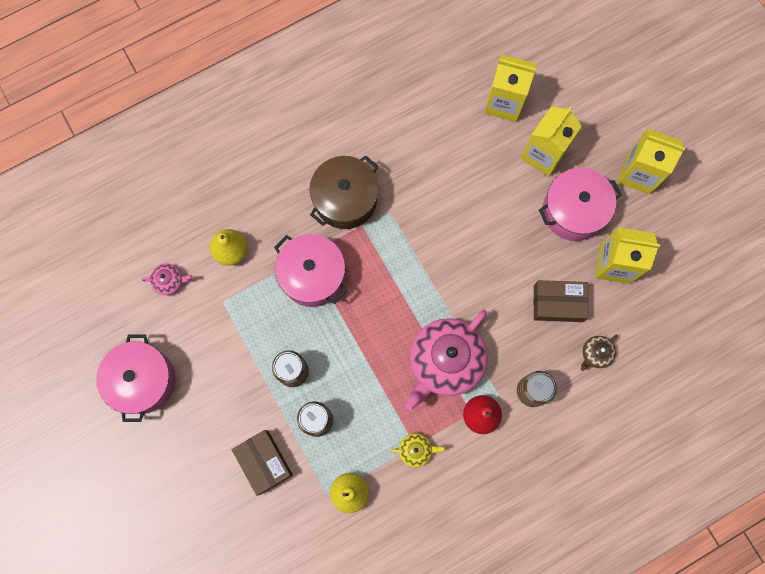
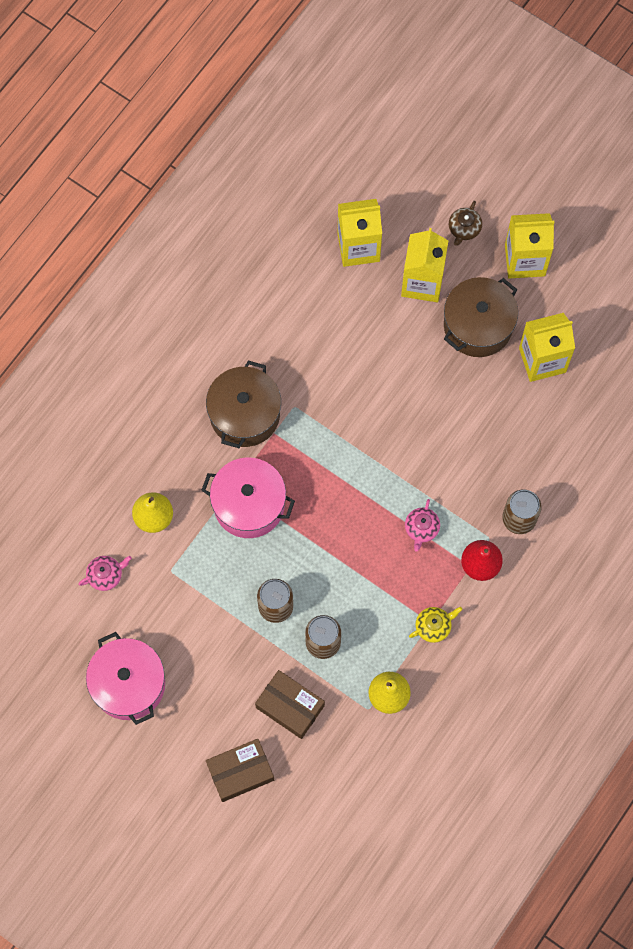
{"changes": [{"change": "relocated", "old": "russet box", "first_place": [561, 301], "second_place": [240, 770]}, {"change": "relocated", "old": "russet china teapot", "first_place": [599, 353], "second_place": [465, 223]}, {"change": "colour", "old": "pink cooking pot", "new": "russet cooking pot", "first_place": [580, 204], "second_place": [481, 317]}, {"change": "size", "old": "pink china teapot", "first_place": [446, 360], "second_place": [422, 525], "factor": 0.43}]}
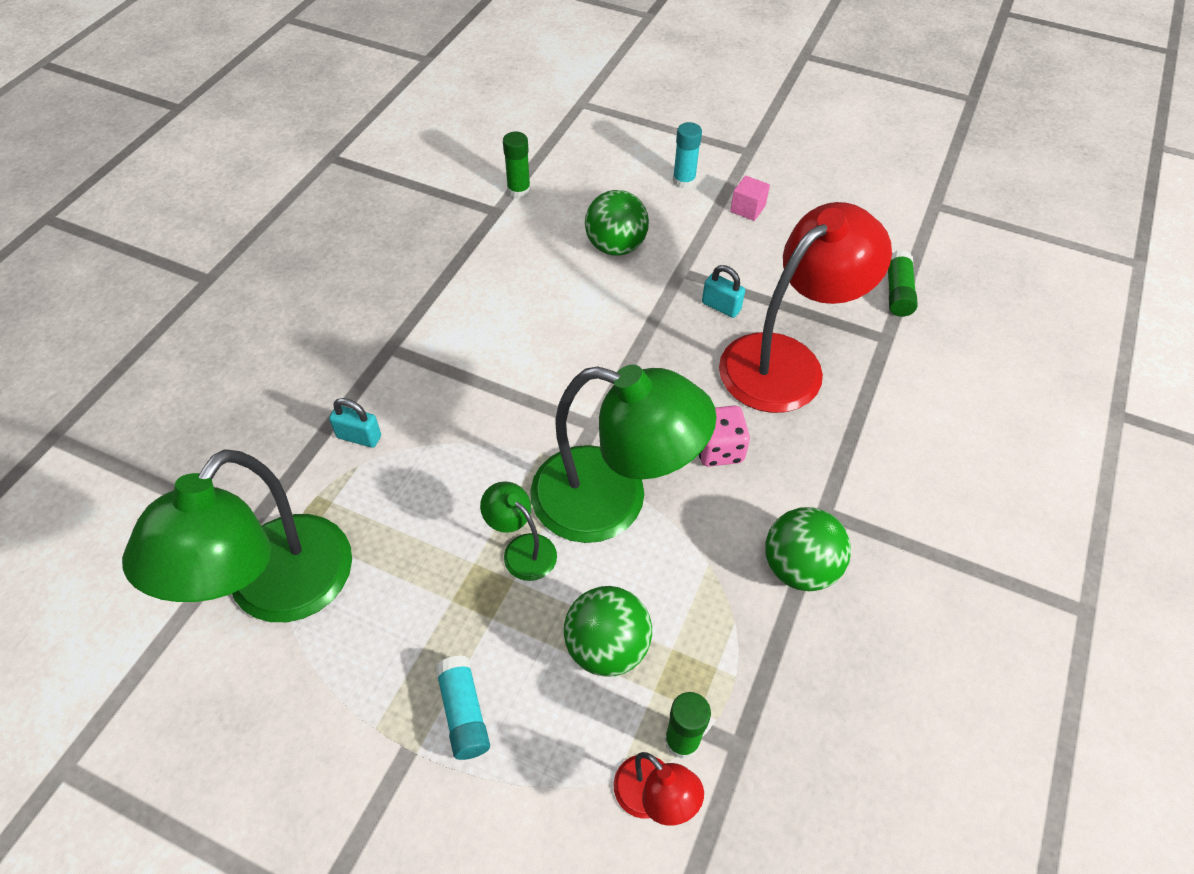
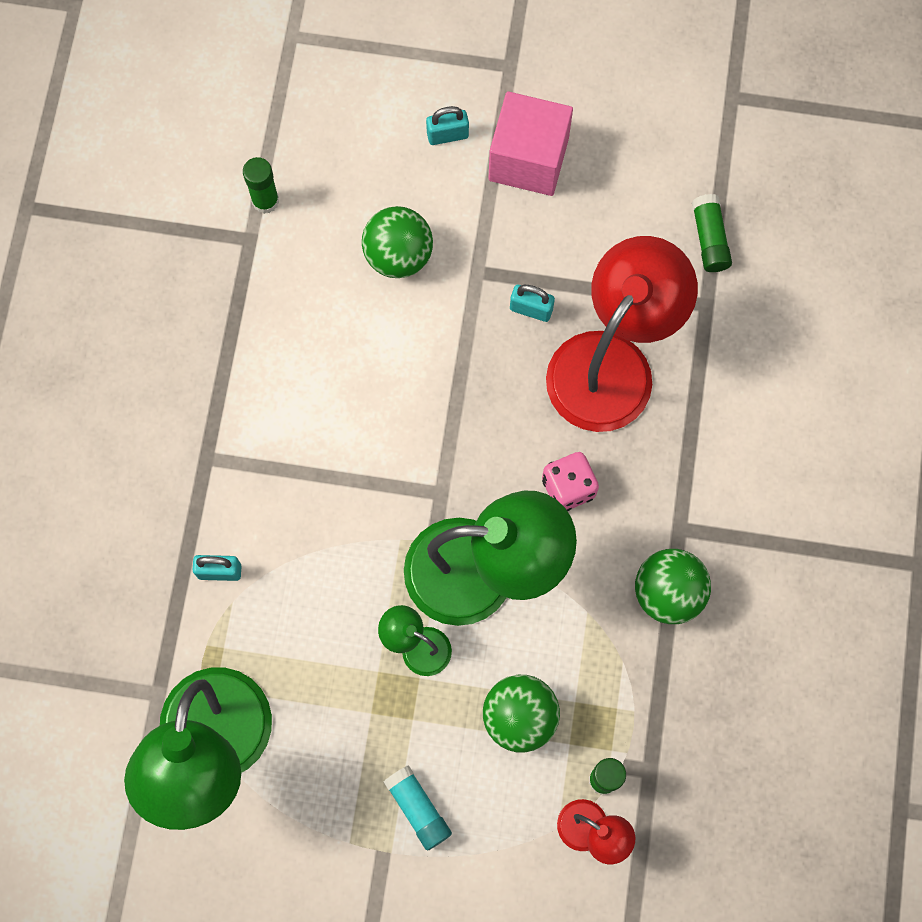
{"changes": [{"change": "exchanged", "old": "aqua stick of glue", "new": "aqua padlock", "first_place": [687, 155], "second_place": [447, 125]}, {"change": "size", "old": "pink block", "first_place": [750, 198], "second_place": [531, 143], "factor": 2.15}]}
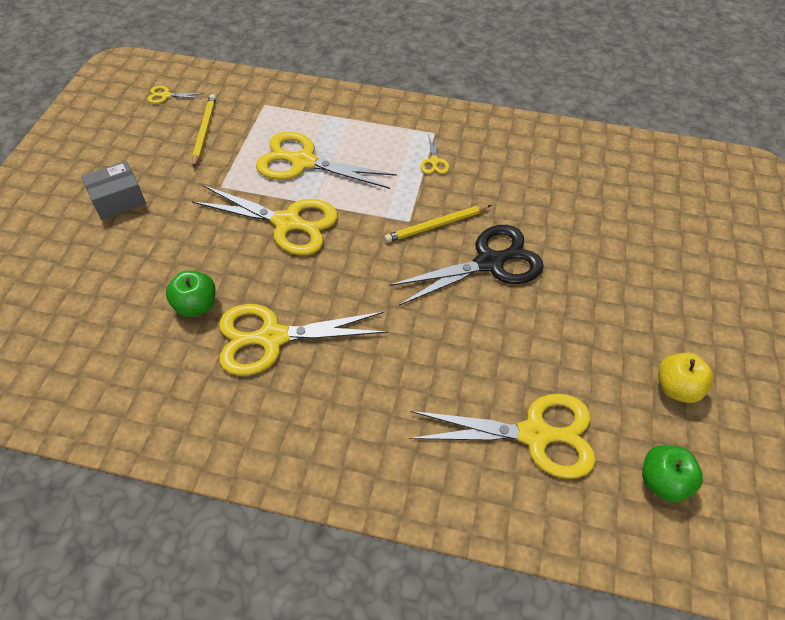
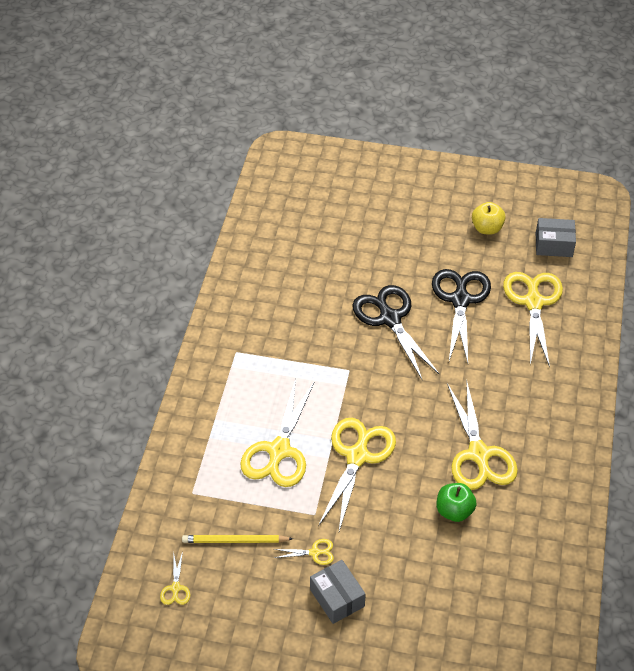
{"changes": [{"change": "missing", "old": "bright yellow lead pencil", "first_place": [437, 224]}, {"change": "appeared", "new": "jet-black scissors", "second_place": [461, 316]}, {"change": "relocated", "old": "bright yellow scissors", "first_place": [434, 154], "second_place": [304, 552]}, {"change": "exchanged", "old": "leaf-green apple", "new": "ash-grey box", "first_place": [672, 473], "second_place": [556, 237]}]}
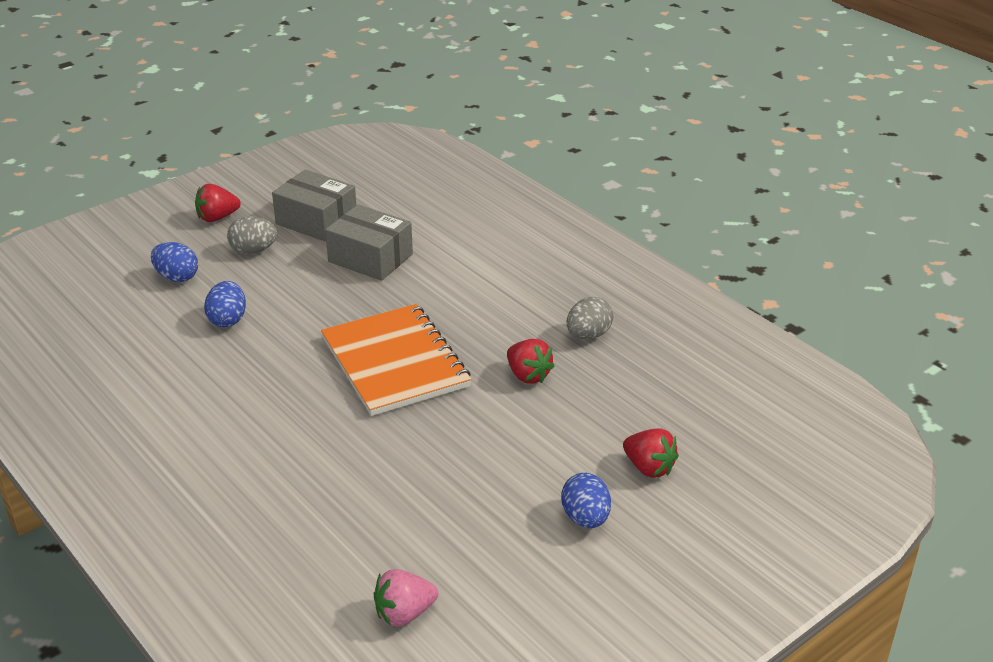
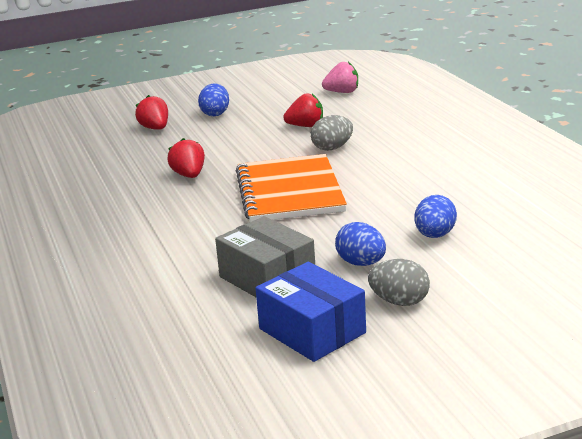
{"changes": [{"change": "relocated", "old": "cobalt toy egg", "first_place": [174, 262], "second_place": [360, 244]}, {"change": "relocated", "old": "red berry", "first_place": [218, 203], "second_place": [303, 110]}, {"change": "relocated", "old": "ash-grey toy egg", "first_place": [589, 318], "second_place": [332, 133]}, {"change": "colour", "old": "ash-grey box", "new": "cobalt box", "first_place": [314, 206], "second_place": [310, 312]}]}
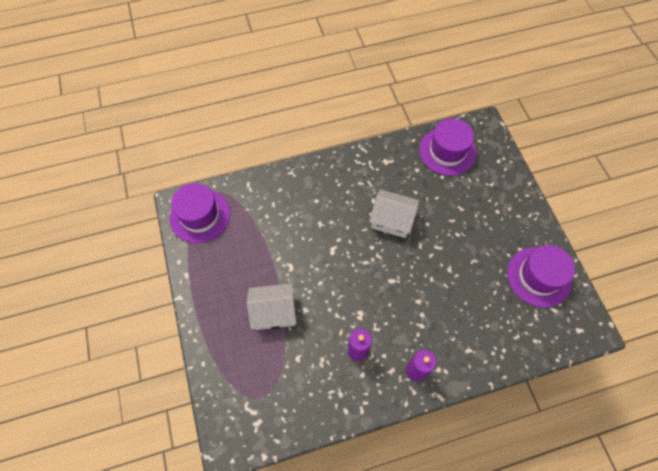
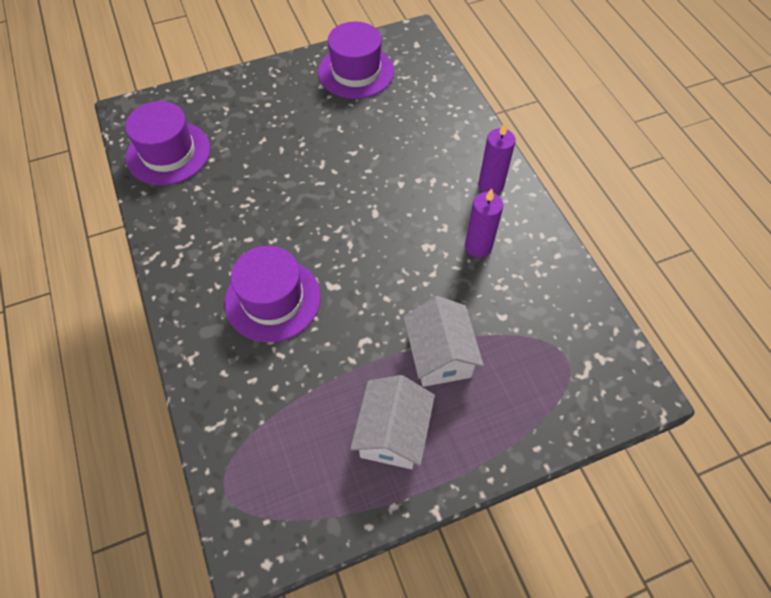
{"changes": [{"change": "relocated", "old": "purple tall hat", "first_place": [200, 213], "second_place": [273, 294]}, {"change": "relocated", "old": "pure white house", "first_place": [394, 213], "second_place": [392, 422]}]}
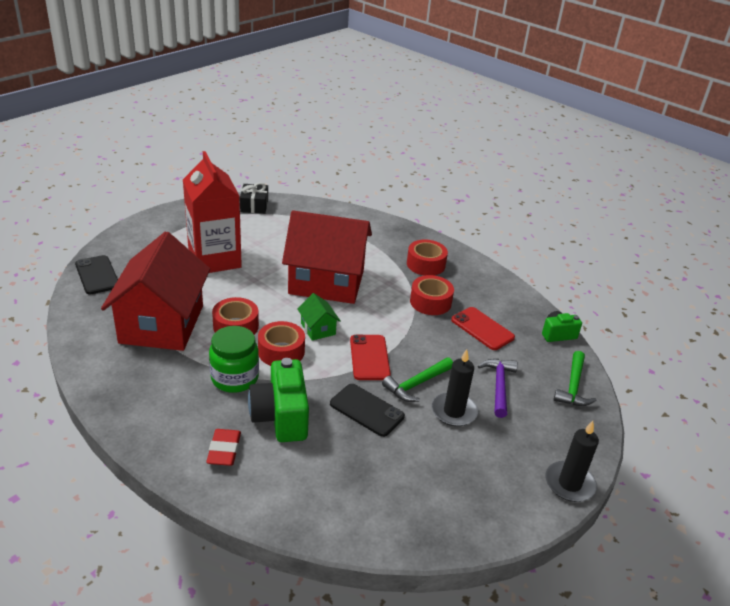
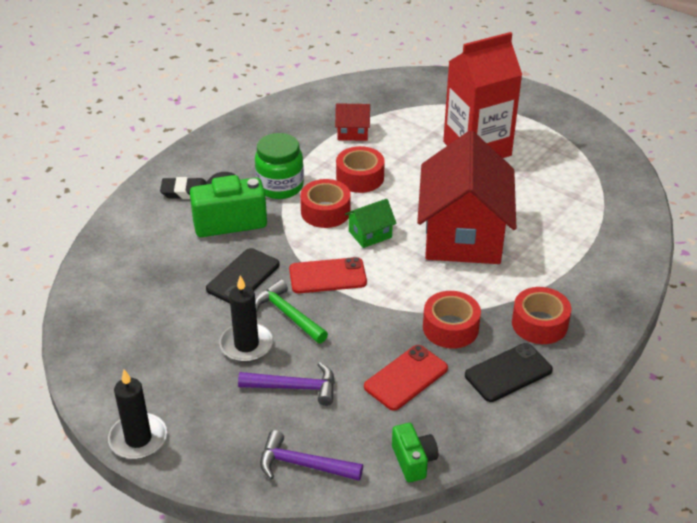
{"changes": [{"change": "missing", "old": "jet-black present", "first_place": [254, 198]}, {"change": "relocated", "old": "jet-black smartphone", "first_place": [96, 274], "second_place": [509, 372]}, {"change": "colour", "old": "red pencil eraser", "new": "jet-black pencil eraser", "first_place": [223, 447], "second_place": [183, 188]}, {"change": "colour", "old": "leaf-green hammer", "new": "purple hammer", "first_place": [575, 378], "second_place": [311, 455]}, {"change": "size", "old": "red house", "first_place": [155, 291], "second_place": [352, 122], "factor": 0.41}]}
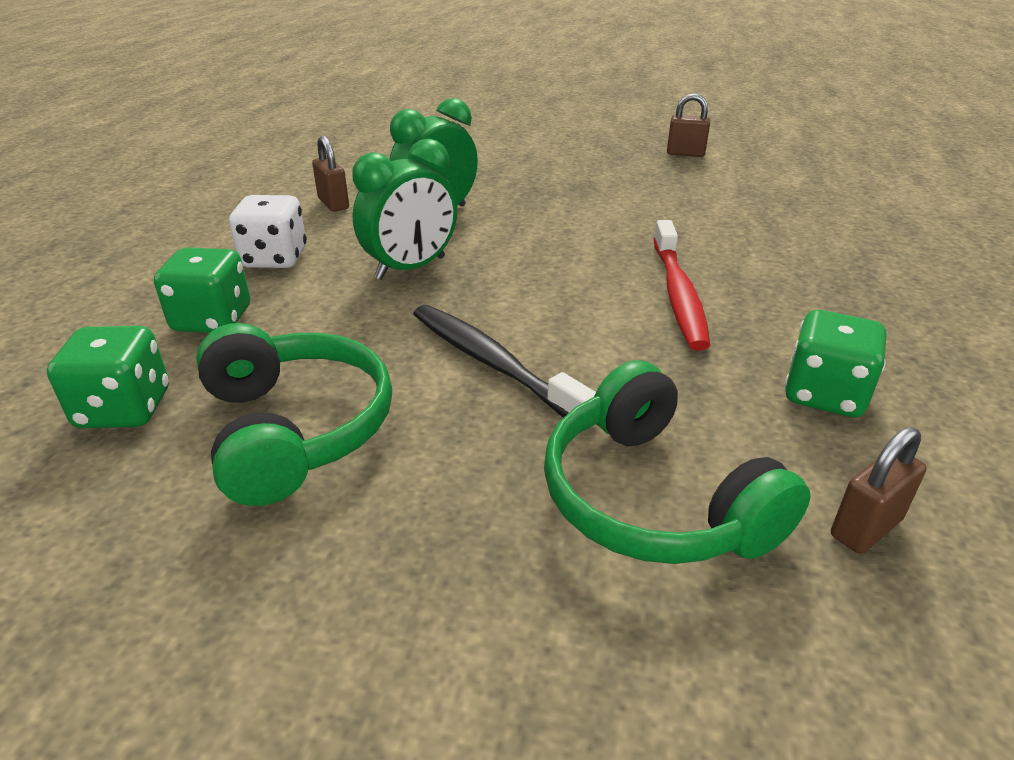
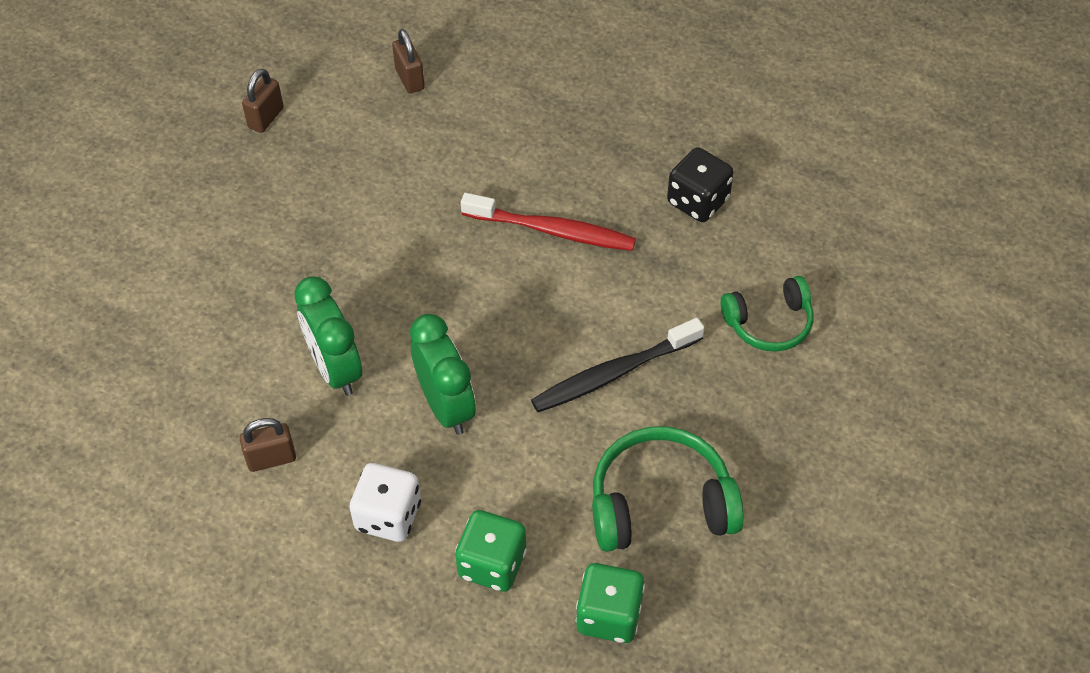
{"changes": [{"change": "relocated", "old": "russet padlock", "first_place": [878, 490], "second_place": [408, 61]}, {"change": "colour", "old": "leaf-green die", "new": "jet-black die", "first_place": [835, 363], "second_place": [700, 184]}, {"change": "size", "old": "leaf-green headset", "first_place": [677, 462], "second_place": [767, 314], "factor": 0.65}]}
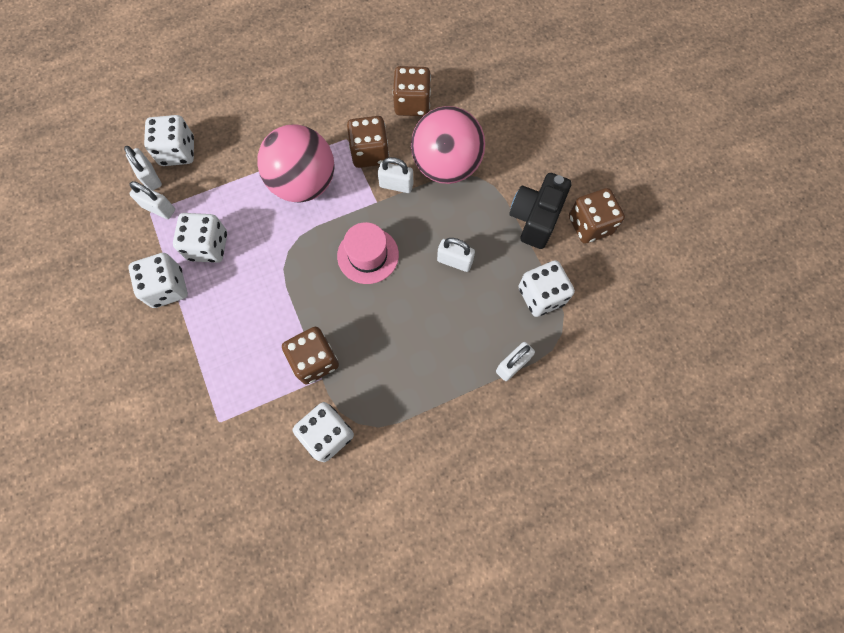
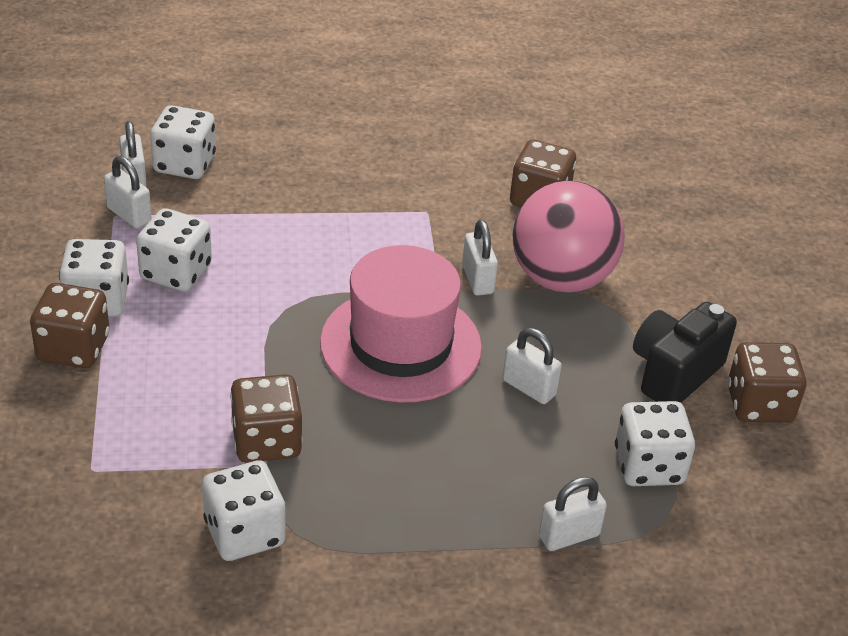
{"changes": [{"change": "missing", "old": "pink sphere", "first_place": [295, 163]}, {"change": "relocated", "old": "russet die", "first_place": [368, 142], "second_place": [69, 325]}, {"change": "spun", "old": "pure white padlock", "first_place": [395, 175], "second_place": [480, 257], "degrees": 45}, {"change": "size", "old": "pink tall hat", "first_place": [368, 253], "second_place": [401, 324], "factor": 1.67}]}
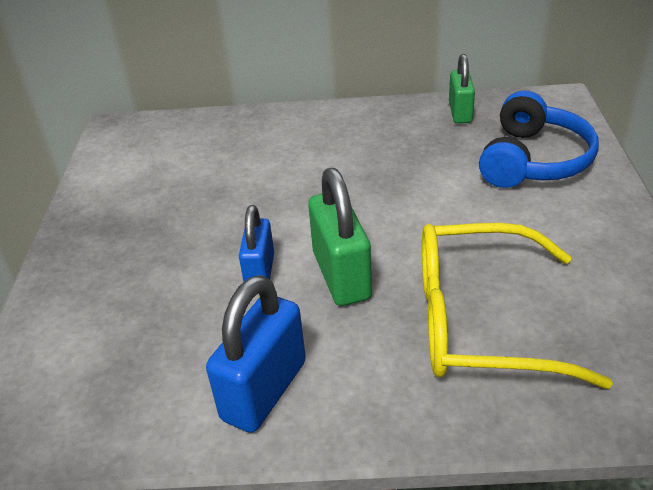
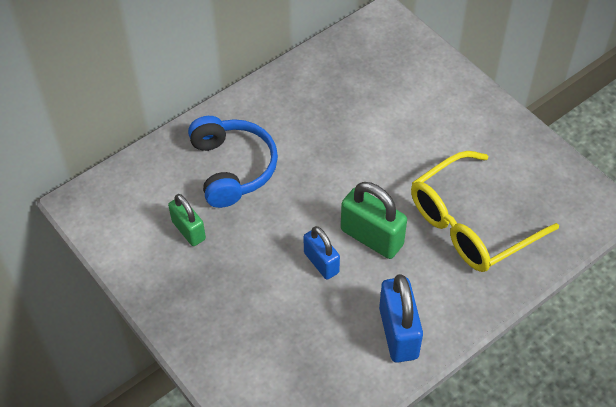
{"changes": [{"change": "relocated", "old": "leaf-green padlock", "first_place": [462, 89], "second_place": [187, 220]}, {"change": "relocated", "old": "cobalt headset", "first_place": [539, 139], "second_place": [233, 162]}]}
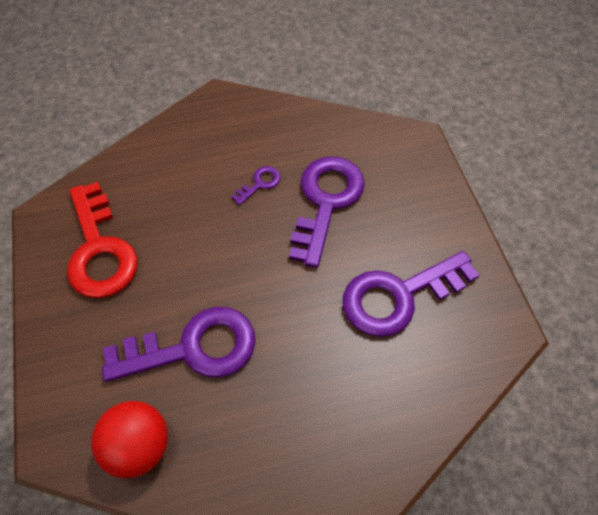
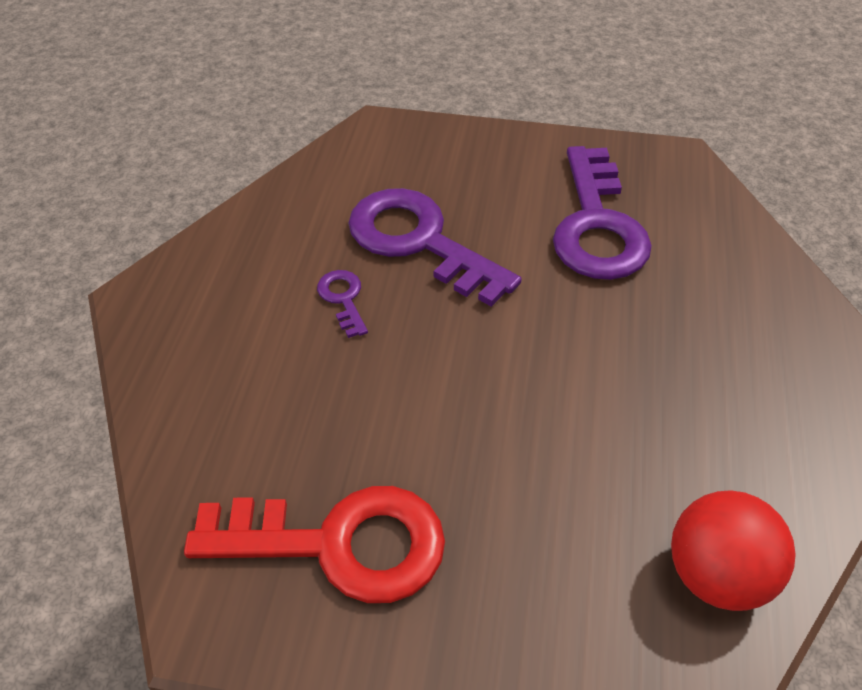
{"changes": [{"change": "missing", "old": "purple door key", "first_place": [179, 344]}]}
